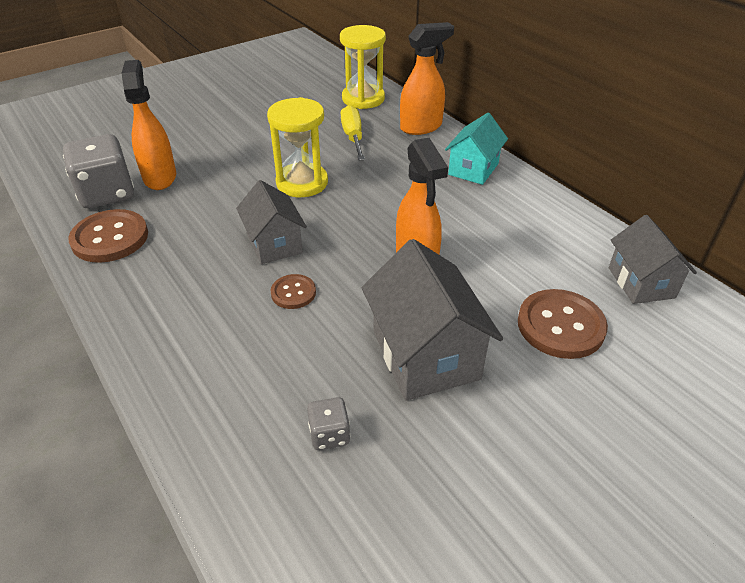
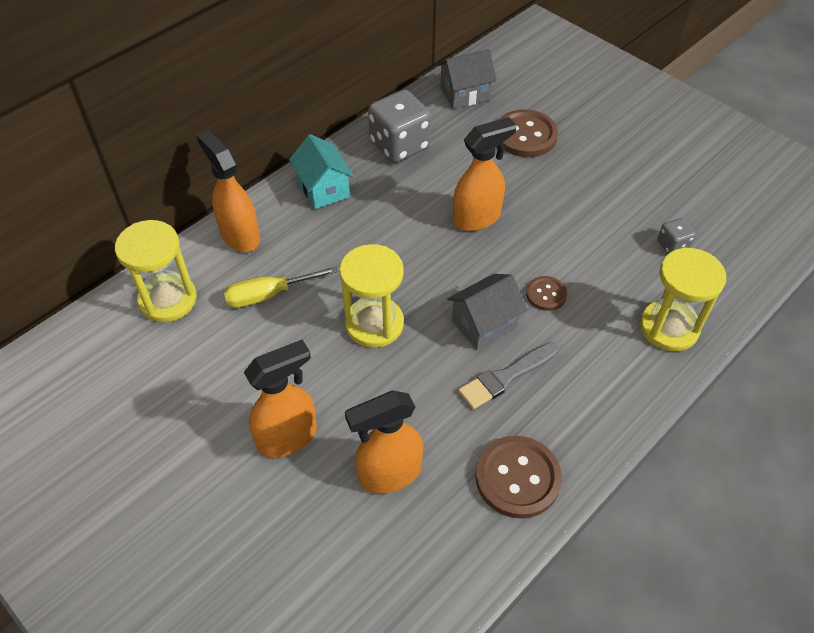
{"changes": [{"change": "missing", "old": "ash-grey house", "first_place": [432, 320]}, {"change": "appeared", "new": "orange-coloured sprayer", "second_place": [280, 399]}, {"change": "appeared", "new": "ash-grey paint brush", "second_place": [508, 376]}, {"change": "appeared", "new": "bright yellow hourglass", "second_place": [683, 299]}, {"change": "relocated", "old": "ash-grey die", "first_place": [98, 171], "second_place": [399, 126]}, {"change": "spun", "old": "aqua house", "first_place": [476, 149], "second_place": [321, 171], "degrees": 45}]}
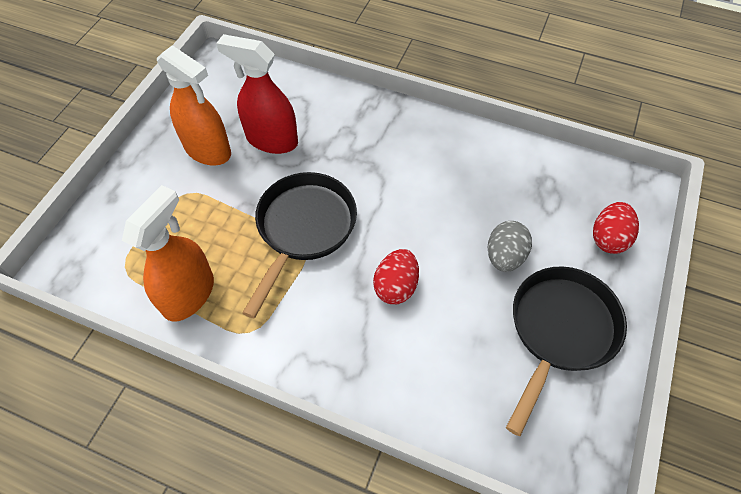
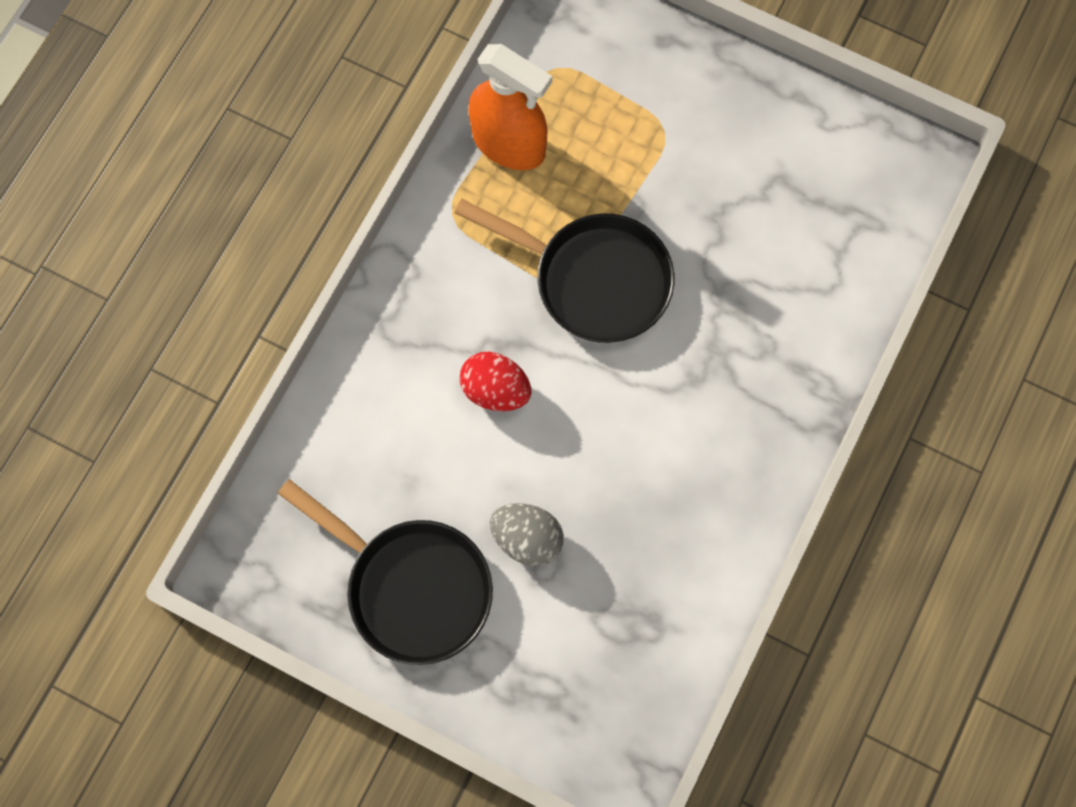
{"changes": [{"change": "missing", "old": "orange-coloured sprayer", "first_place": [194, 105]}, {"change": "missing", "old": "red sprayer", "first_place": [257, 94]}, {"change": "missing", "old": "red toy egg", "first_place": [616, 228]}]}
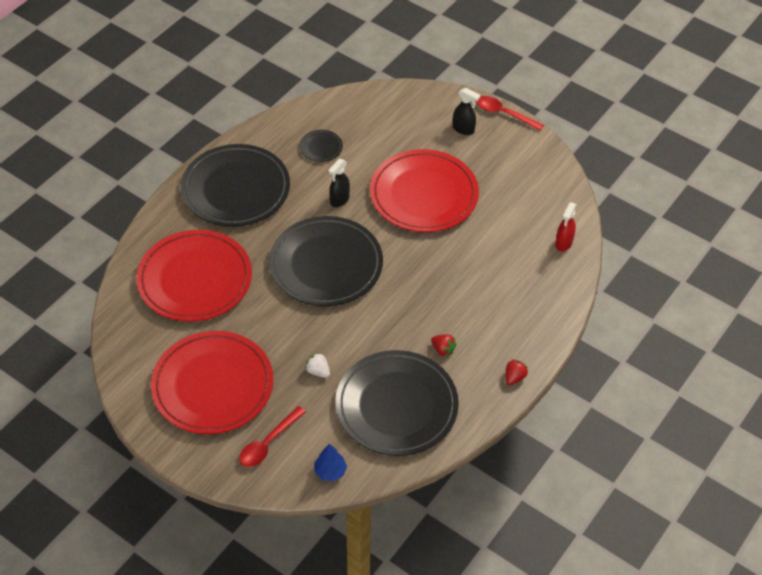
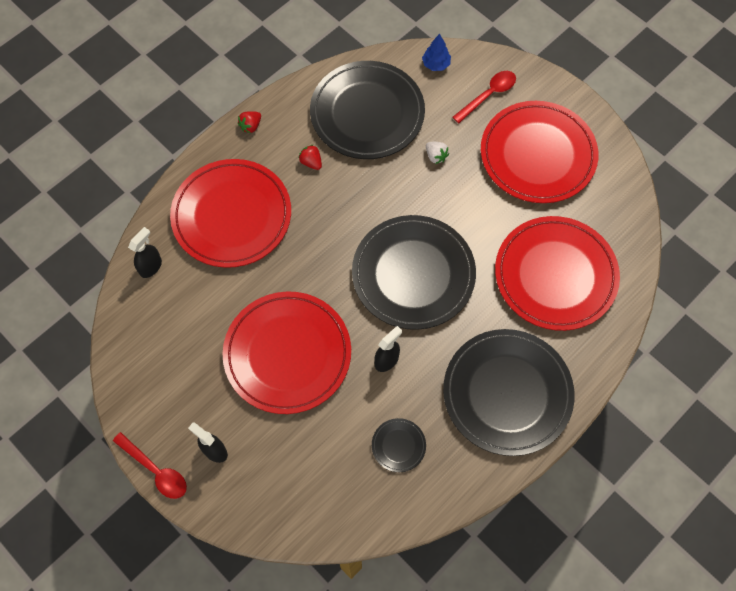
{"changes": [{"change": "appeared", "new": "red plate", "second_place": [230, 213]}, {"change": "colour", "old": "red sprayer", "new": "jet-black sprayer", "first_place": [566, 226], "second_place": [145, 252]}]}
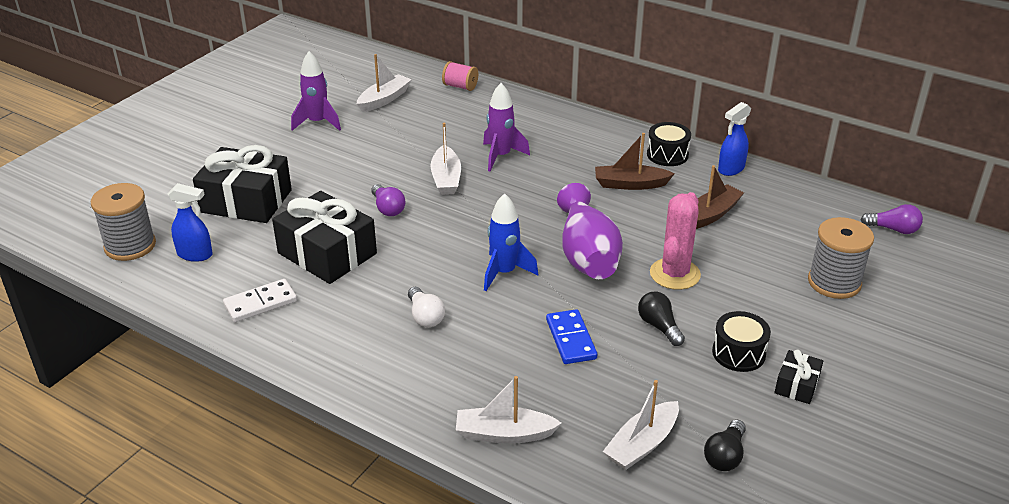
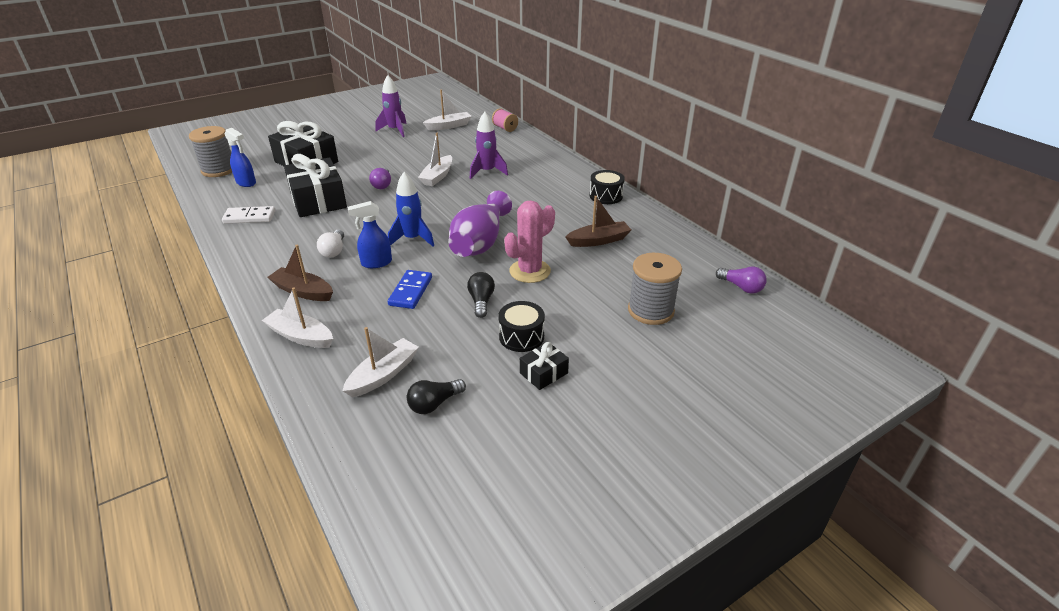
{"changes": [{"change": "relocated", "old": "russet toy boat", "first_place": [635, 161], "second_place": [300, 273]}, {"change": "relocated", "old": "cobalt sprayer", "first_place": [734, 139], "second_place": [369, 234]}, {"change": "spun", "old": "pure white toy boat", "first_place": [641, 425], "second_place": [381, 362], "degrees": 150}]}
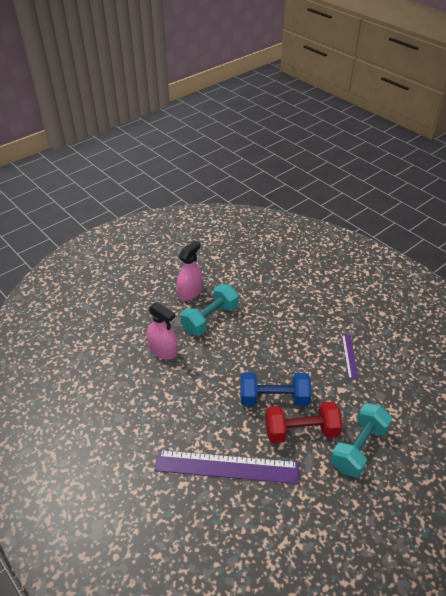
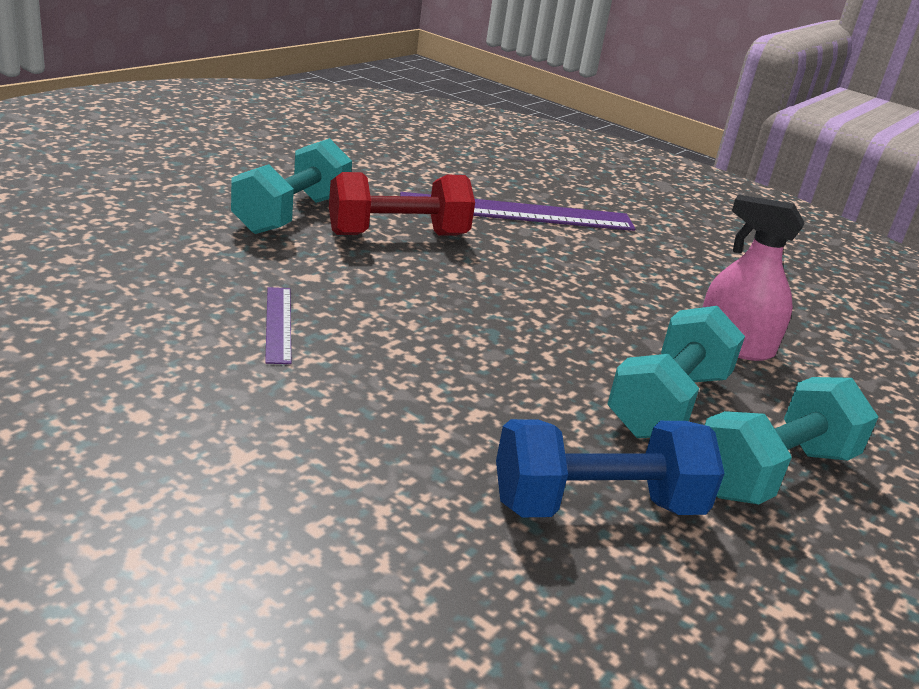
{"changes": [{"change": "relocated", "old": "cobalt hand weight", "first_place": [276, 389], "second_place": [610, 468]}, {"change": "exchanged", "old": "pink sprayer", "new": "aqua hand weight", "first_place": [189, 271], "second_place": [791, 441]}]}
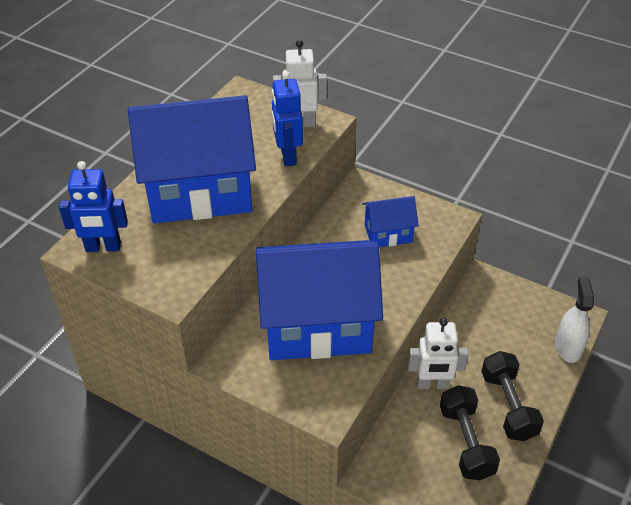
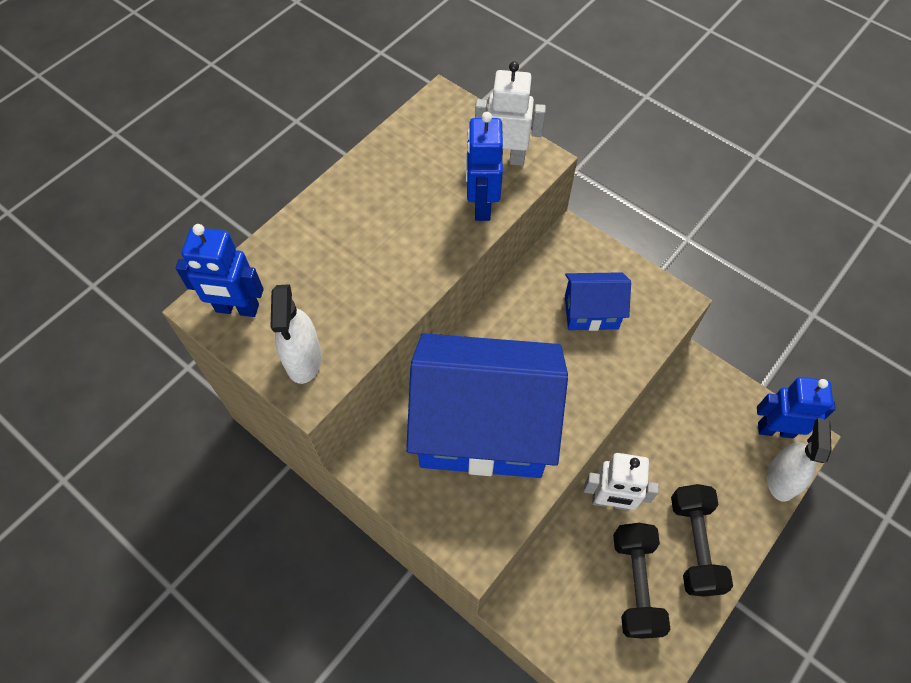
{"changes": [{"change": "missing", "old": "cobalt house", "first_place": [192, 159]}, {"change": "appeared", "new": "pure white sprayer", "second_place": [296, 334]}, {"change": "appeared", "new": "cobalt robot figure", "second_place": [796, 407]}]}
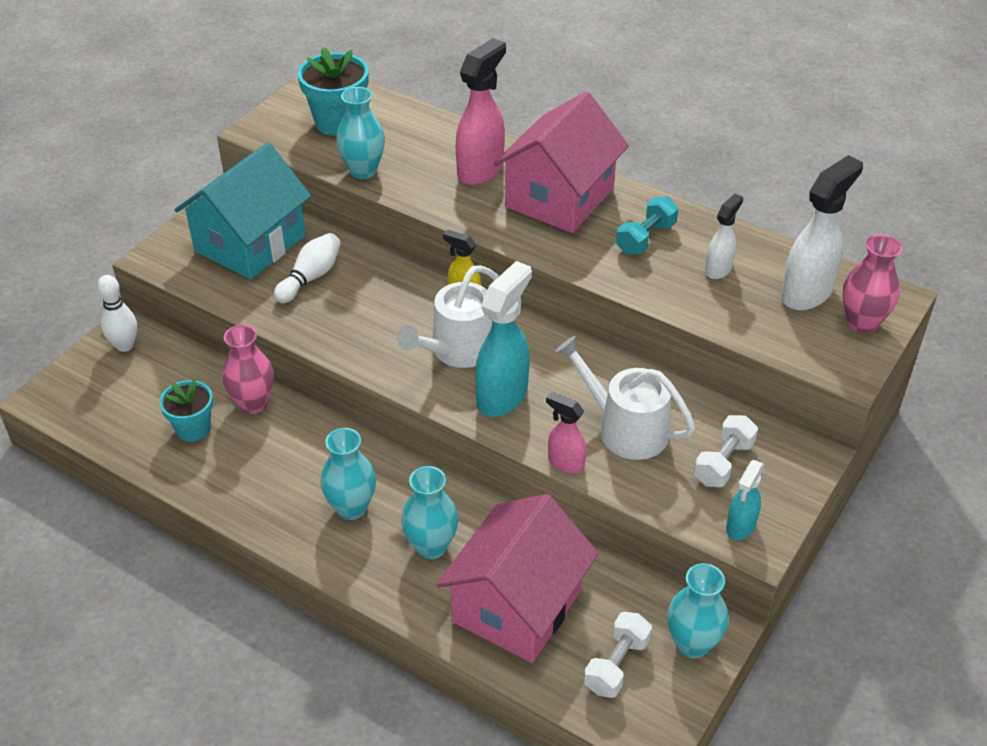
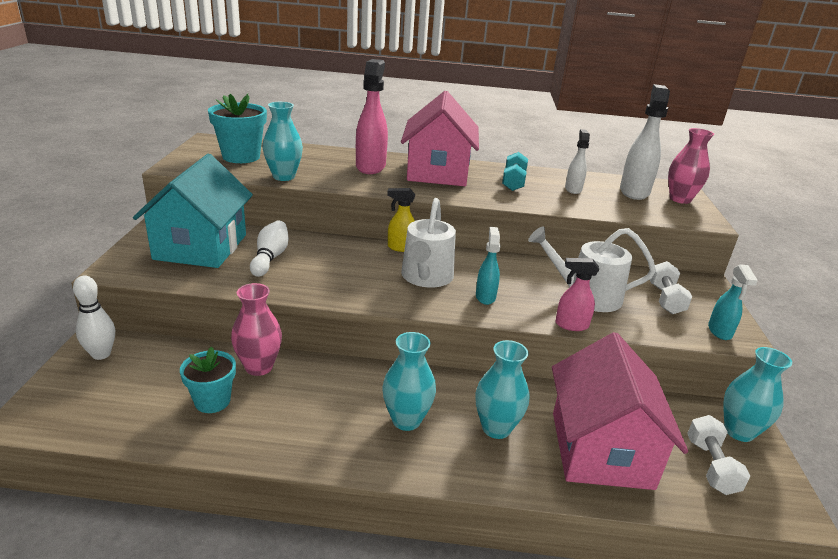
{"changes": [{"change": "size", "old": "aqua sprayer", "first_place": [503, 339], "second_place": [488, 266], "factor": 0.56}]}
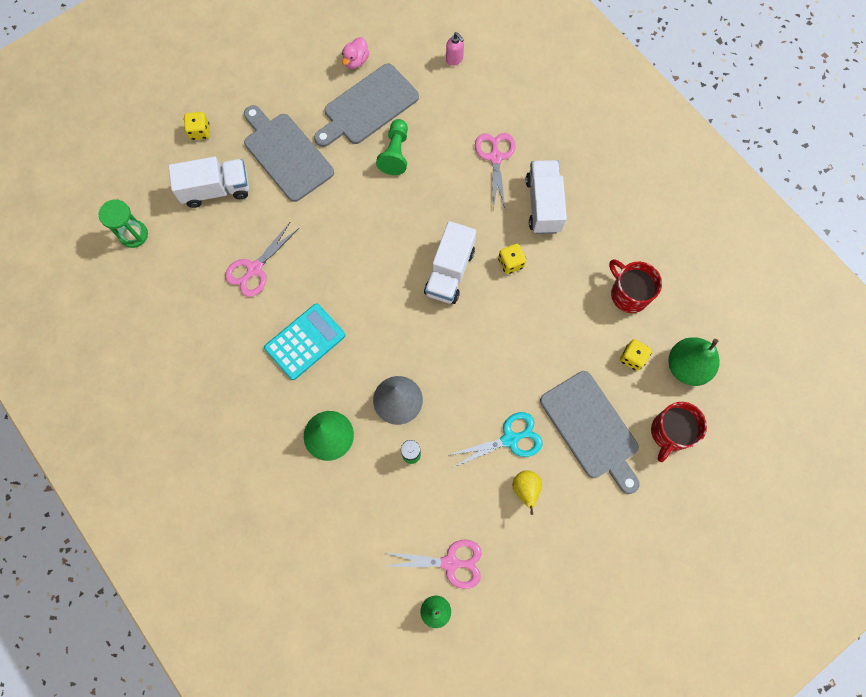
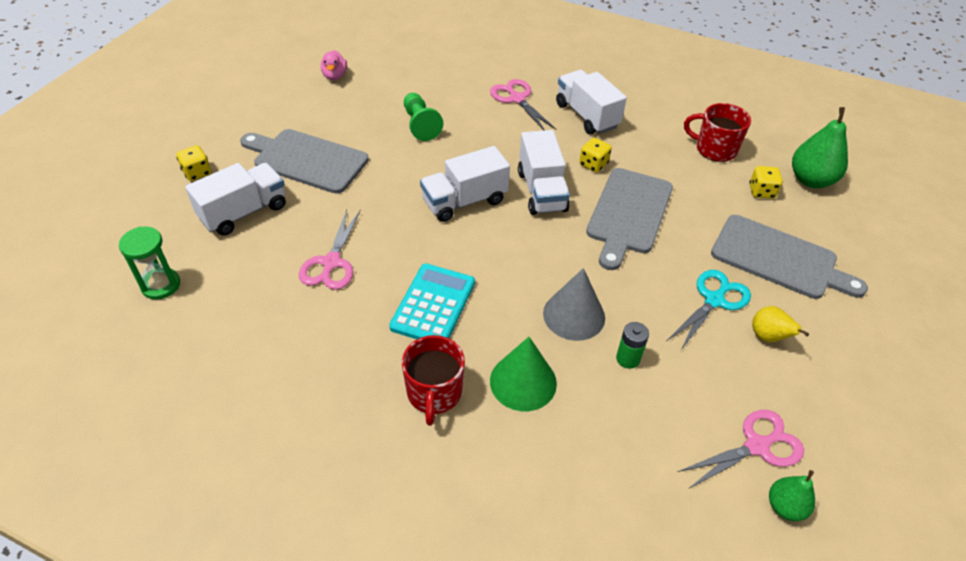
{"changes": [{"change": "missing", "old": "pink pump bottle", "first_place": [455, 49]}, {"change": "appeared", "new": "pure white lorry", "second_place": [465, 184]}, {"change": "relocated", "old": "ash-grey bread board", "first_place": [366, 105], "second_place": [629, 219]}, {"change": "relocated", "old": "red mug", "first_place": [679, 432], "second_place": [433, 380]}]}
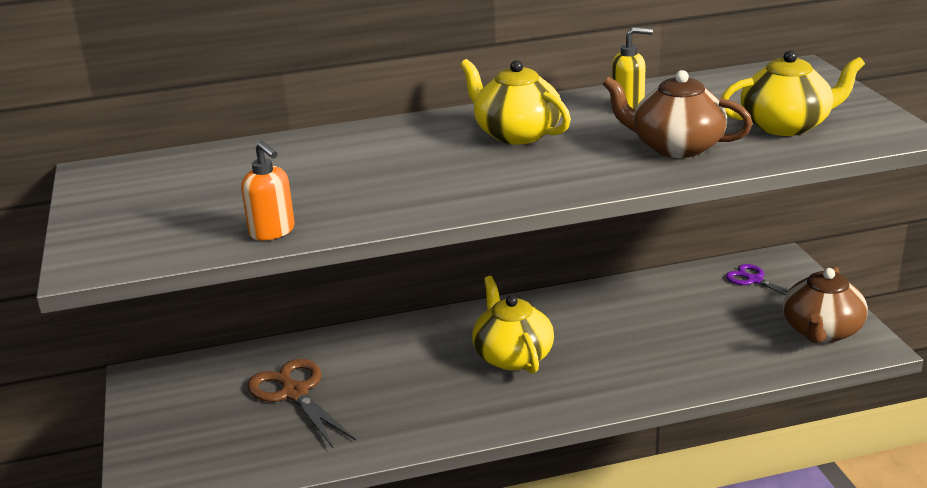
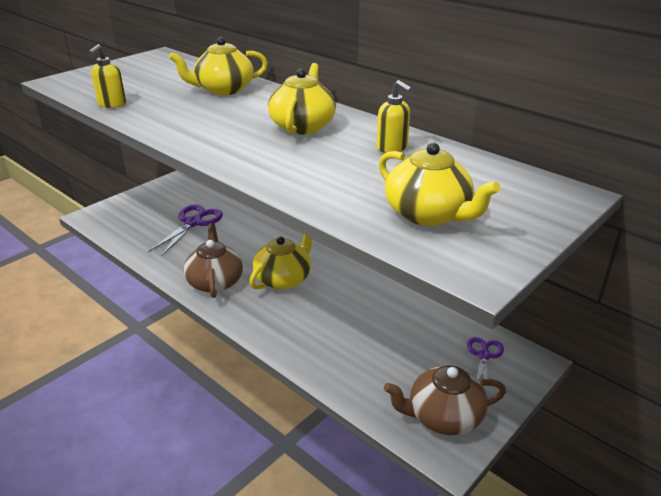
{"changes": [{"change": "appeared", "new": "bright yellow china teapot", "second_place": [218, 66]}, {"change": "relocated", "old": "russet china teapot", "first_place": [677, 114], "second_place": [213, 260]}, {"change": "colour", "old": "orange-coloured pump bottle", "new": "bright yellow pump bottle", "first_place": [268, 190], "second_place": [107, 76]}, {"change": "colour", "old": "russet scissors", "new": "purple scissors", "first_place": [301, 403], "second_place": [185, 231]}]}
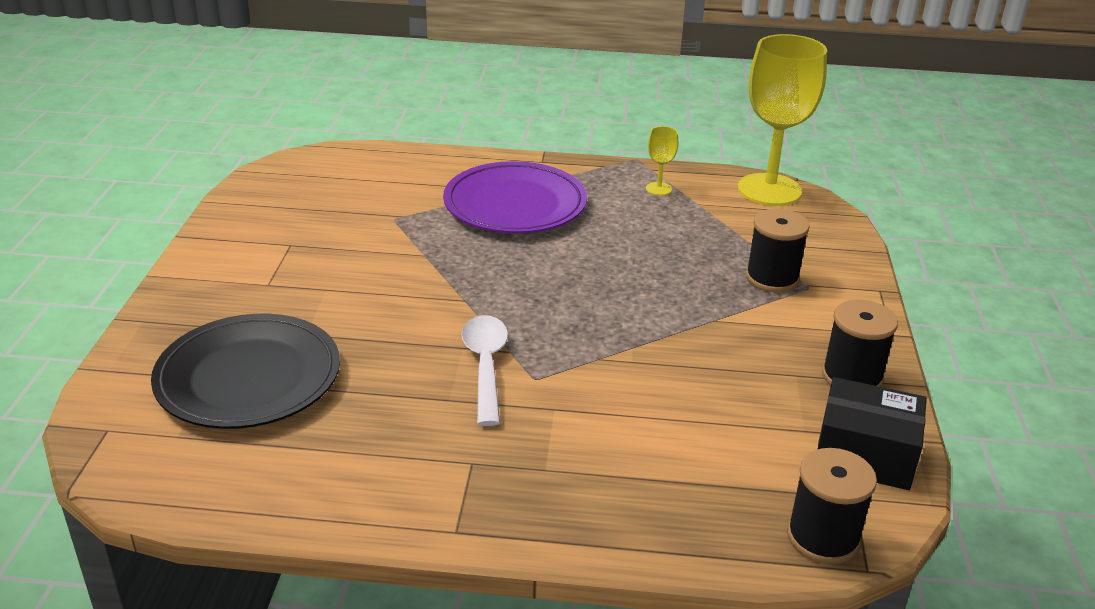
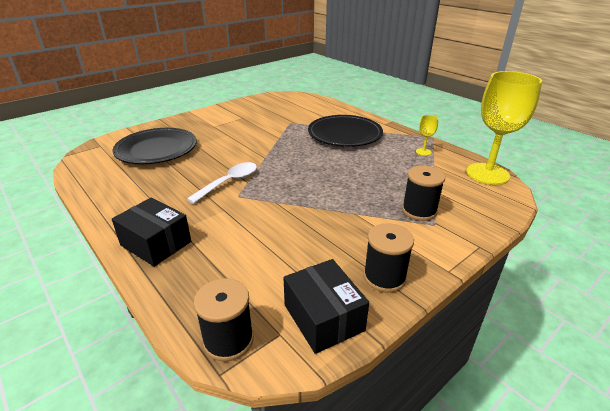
{"changes": [{"change": "appeared", "new": "jet-black box", "second_place": [151, 232]}, {"change": "colour", "old": "purple plate", "new": "jet-black plate", "first_place": [515, 197], "second_place": [345, 131]}]}
